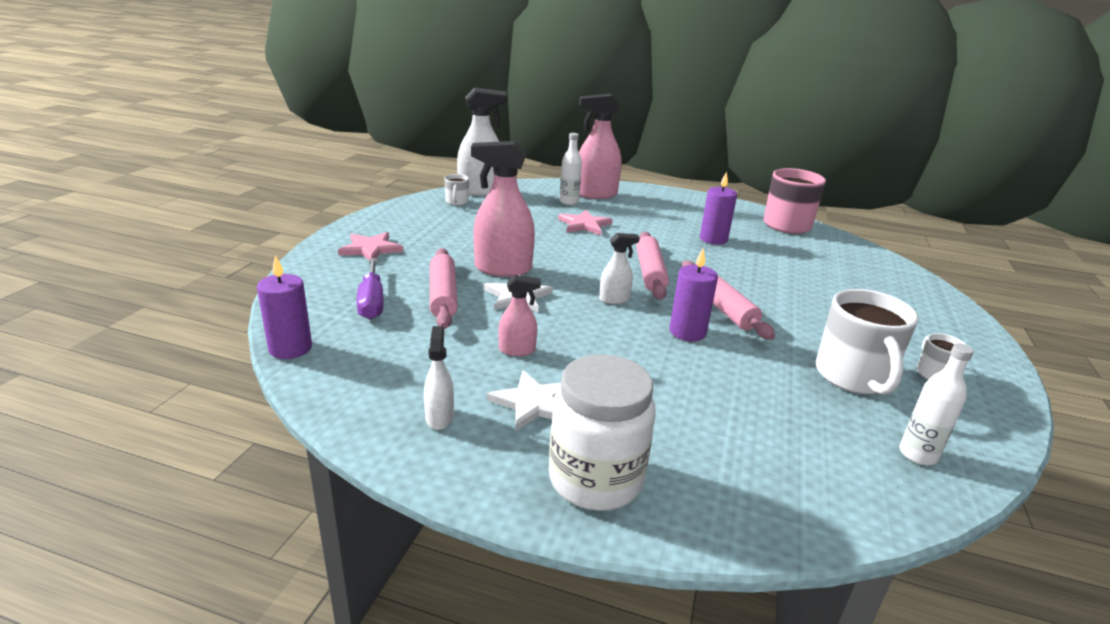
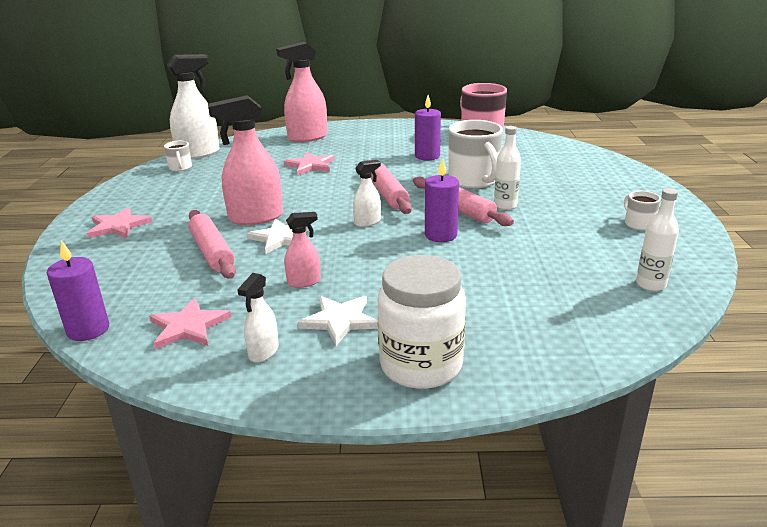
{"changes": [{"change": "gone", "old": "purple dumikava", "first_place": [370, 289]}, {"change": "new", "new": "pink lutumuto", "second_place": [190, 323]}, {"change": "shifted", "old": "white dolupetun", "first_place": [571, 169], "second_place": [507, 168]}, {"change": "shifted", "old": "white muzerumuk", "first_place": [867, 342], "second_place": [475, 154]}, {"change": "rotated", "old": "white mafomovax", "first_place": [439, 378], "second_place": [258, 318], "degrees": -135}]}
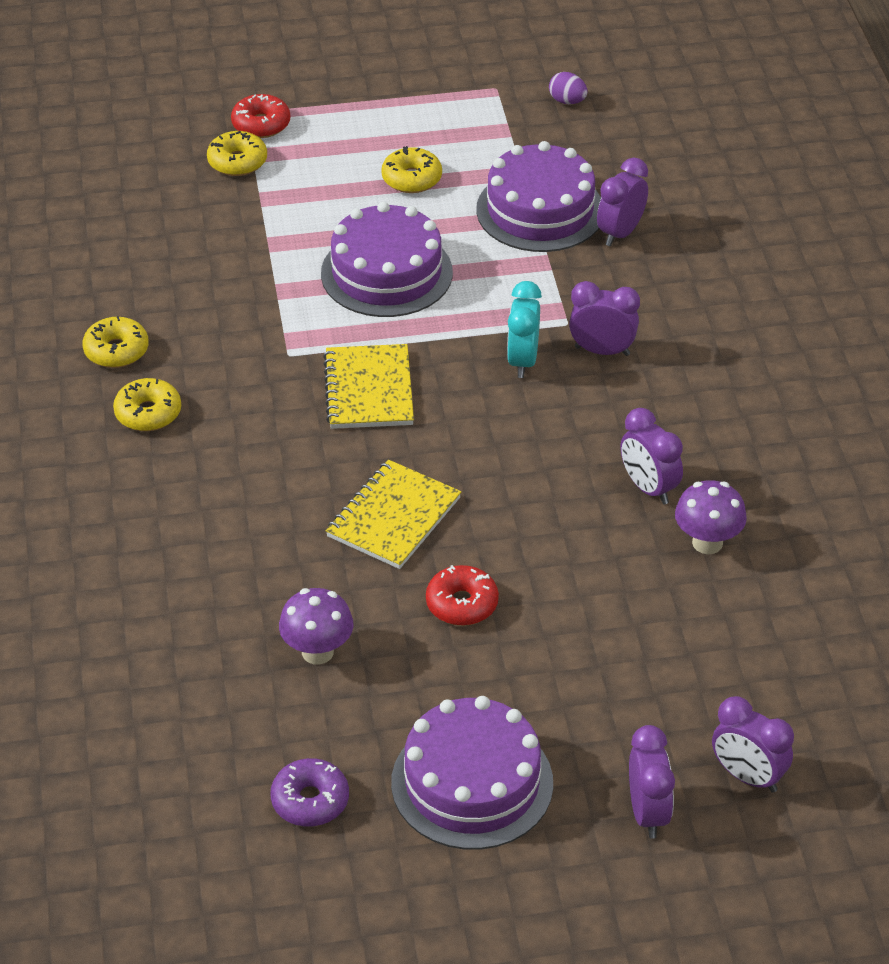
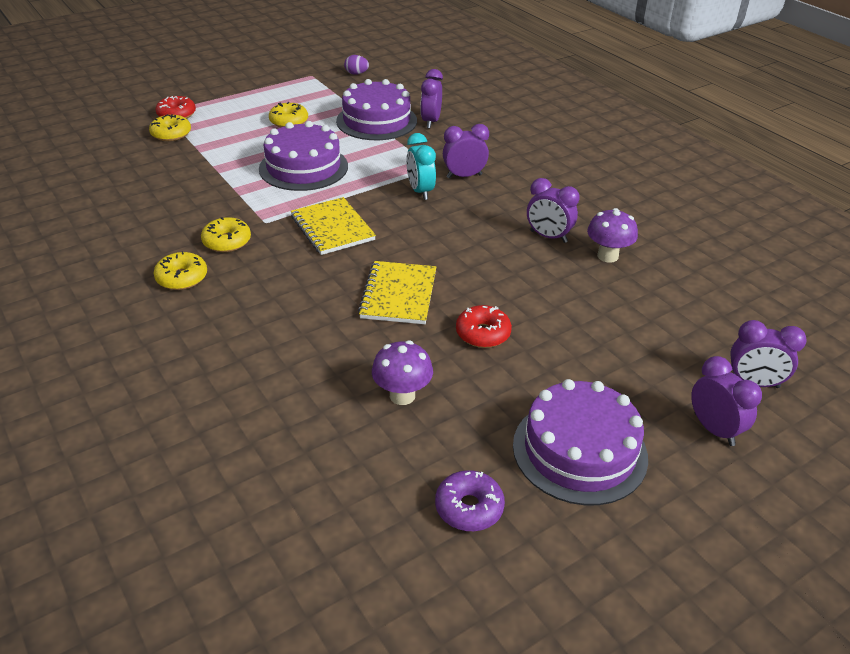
{"changes": [{"change": "shifted", "old": "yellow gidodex", "first_place": [115, 342], "second_place": [226, 234]}]}
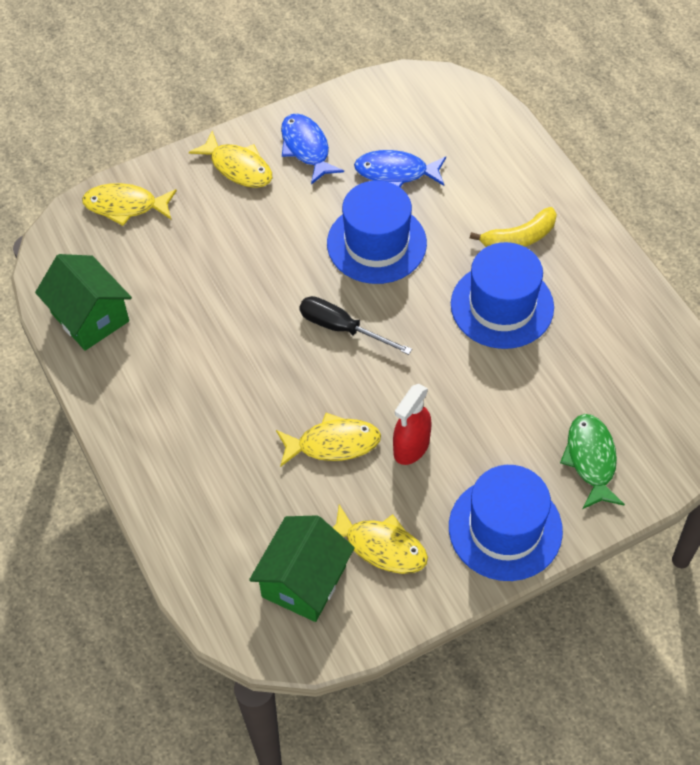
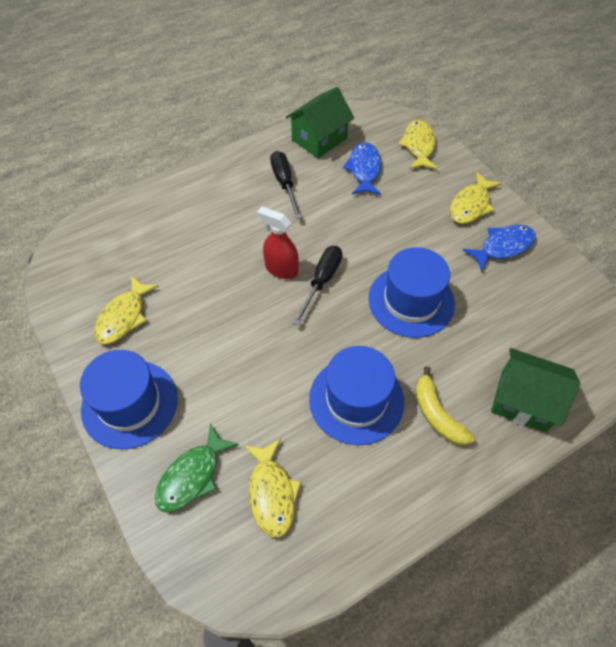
{"changes": [{"change": "new", "new": "black dumikava", "second_place": [286, 185]}, {"change": "shifted", "old": "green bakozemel", "first_place": [302, 568], "second_place": [535, 390]}, {"change": "shifted", "old": "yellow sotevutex", "first_place": [328, 440], "second_place": [272, 488]}, {"change": "shifted", "old": "blue sotevutex", "first_place": [400, 168], "second_place": [362, 168]}, {"change": "shifted", "old": "red mafomovax", "first_place": [412, 424], "second_place": [277, 243]}, {"change": "rotated", "old": "green sotevutex", "first_place": [592, 461], "second_place": [197, 468], "degrees": 135}]}
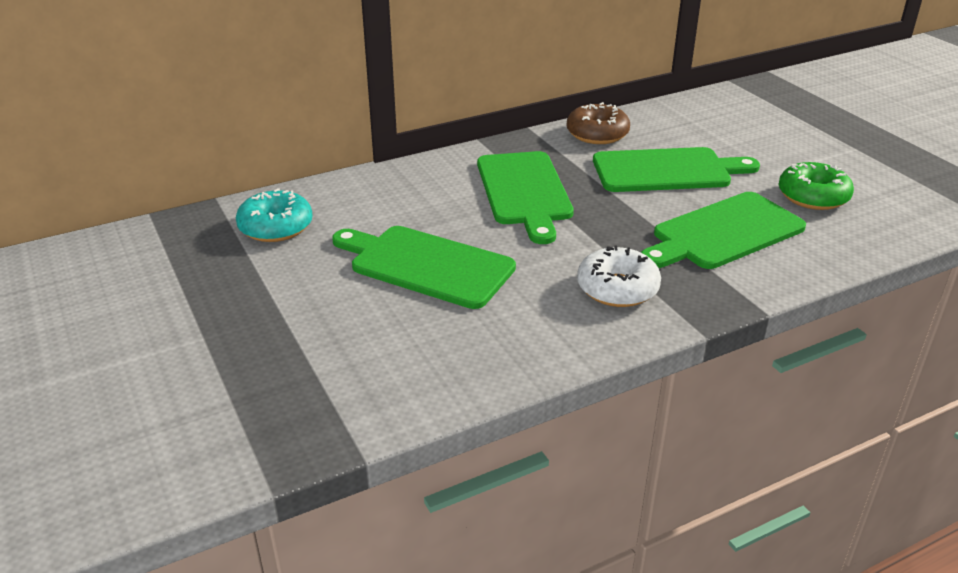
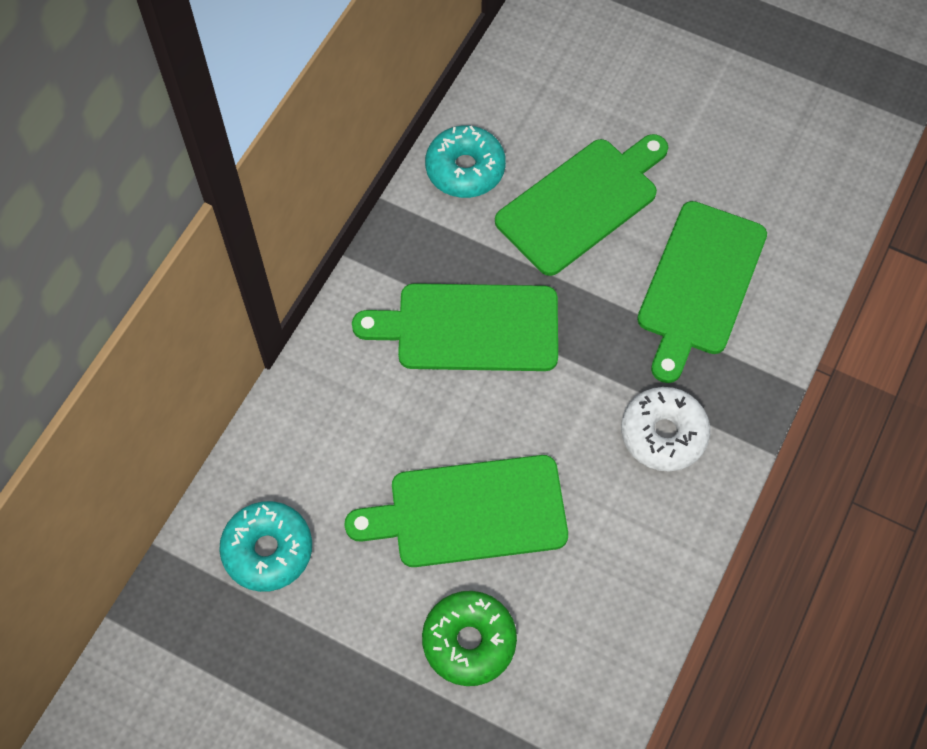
{"changes": [{"change": "shifted", "old": "green gidodex", "first_place": [816, 186], "second_place": [469, 638]}, {"change": "repainted", "old": "brown gidodex", "new": "turquoise gidodex", "first_place": [598, 123], "second_place": [465, 161]}, {"change": "rotated", "old": "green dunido", "first_place": [525, 197], "second_place": [455, 327], "degrees": 135}]}
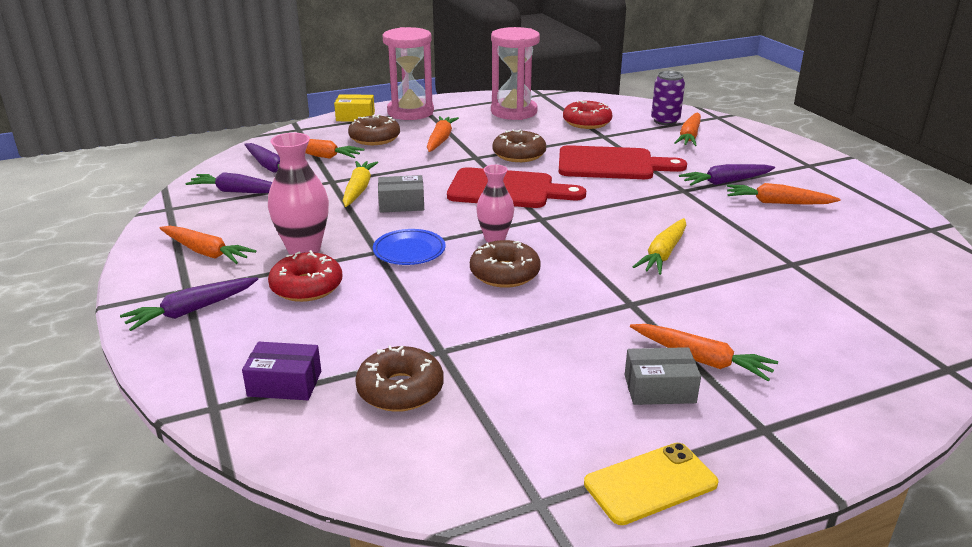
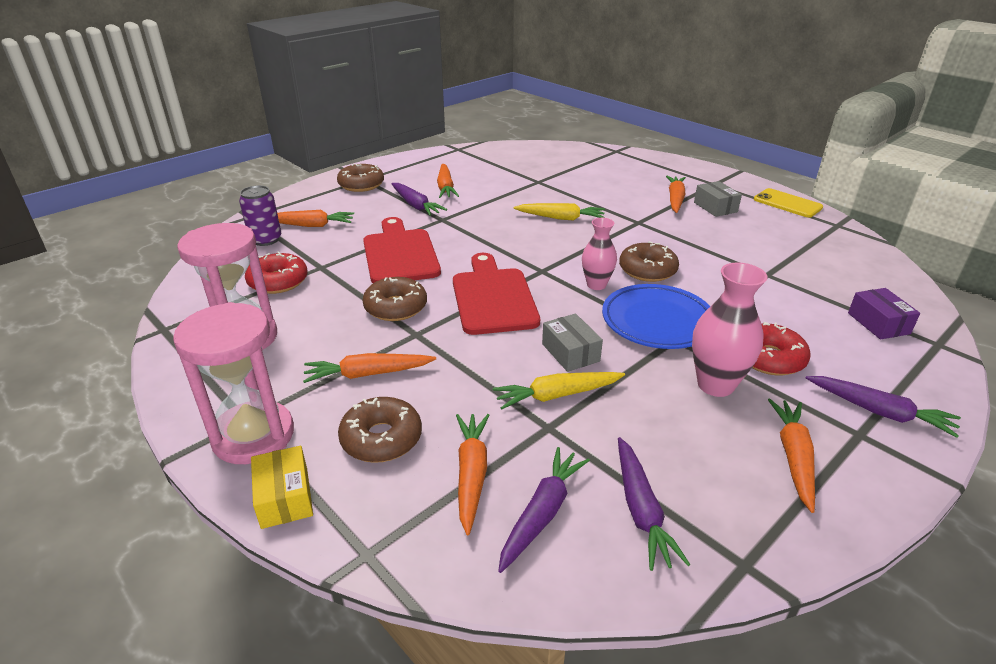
{"changes": [{"change": "shifted", "old": "brown gidodex", "first_place": [399, 378], "second_place": [360, 178]}, {"change": "scaled", "old": "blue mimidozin", "first_place": [409, 247], "second_place": [656, 316], "factor": 1.59}]}
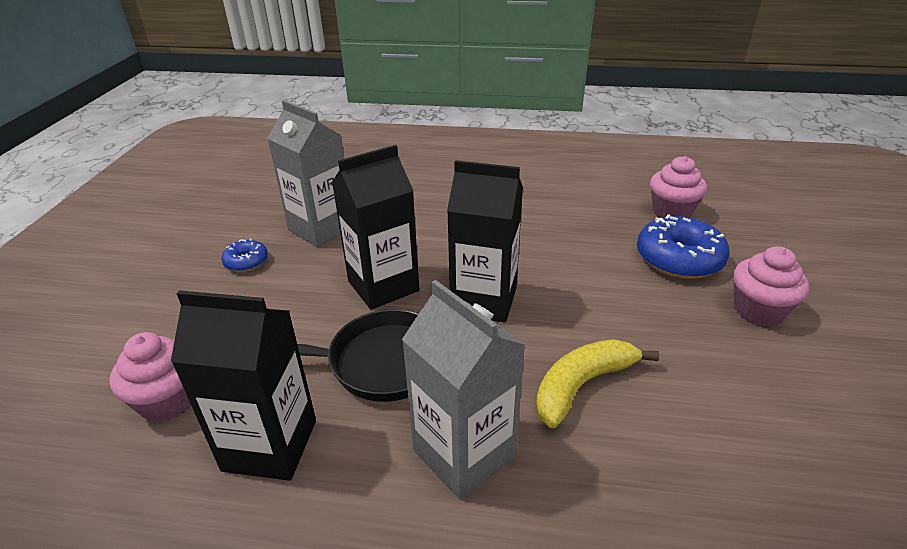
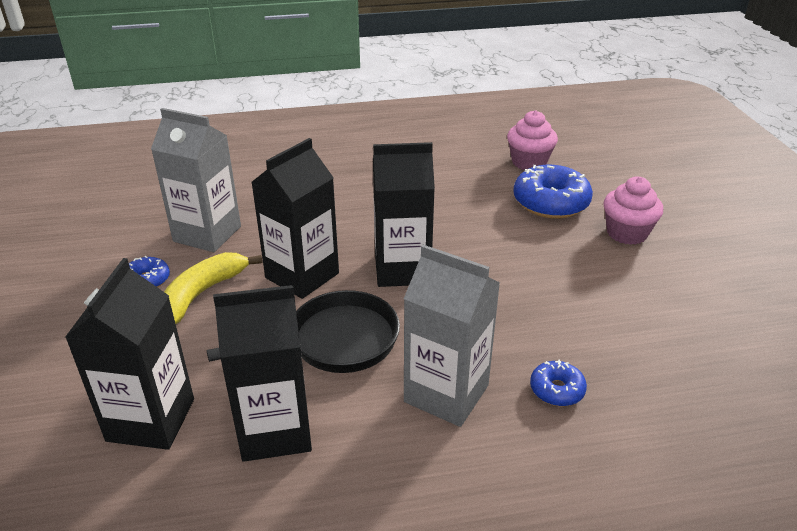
{"changes": [{"change": "new", "new": "blue gidodex", "second_place": [558, 383]}, {"change": "shifted", "old": "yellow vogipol", "first_place": [597, 383], "second_place": [213, 288]}, {"change": "swapped", "old": "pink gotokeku", "new": "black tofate", "first_place": [150, 377], "second_place": [129, 354]}]}
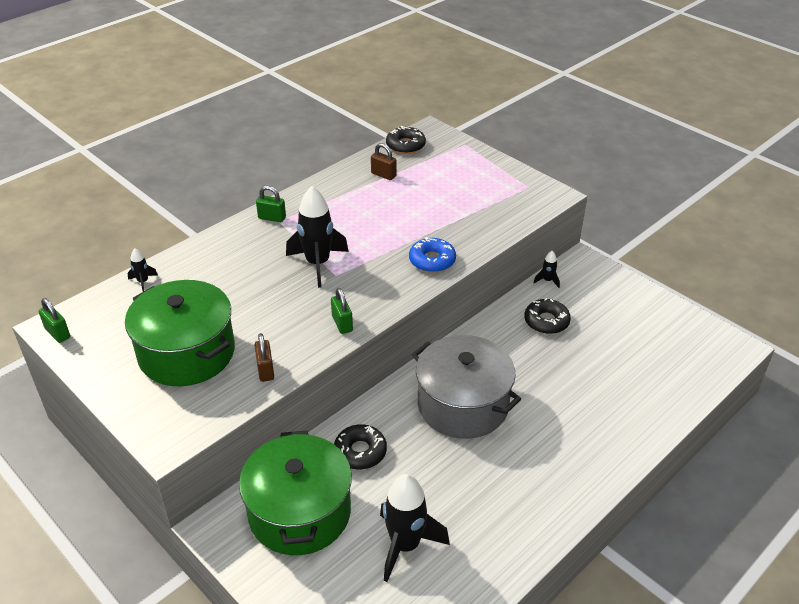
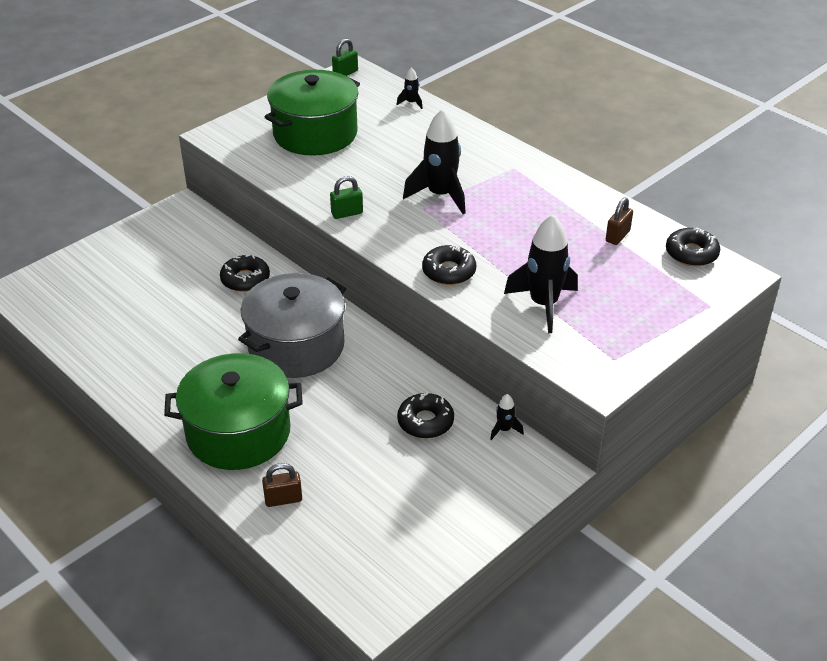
{"changes": [{"change": "gone", "old": "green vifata", "first_place": [271, 204]}, {"change": "shifted", "old": "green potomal", "first_place": [295, 492], "second_place": [233, 411]}, {"change": "shifted", "old": "brown vifata", "first_place": [264, 357], "second_place": [282, 485]}, {"change": "shifted", "old": "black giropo", "first_place": [415, 528], "second_place": [541, 273]}, {"change": "repainted", "old": "blue gidodex", "new": "black gidodex", "first_place": [432, 254], "second_place": [449, 265]}]}
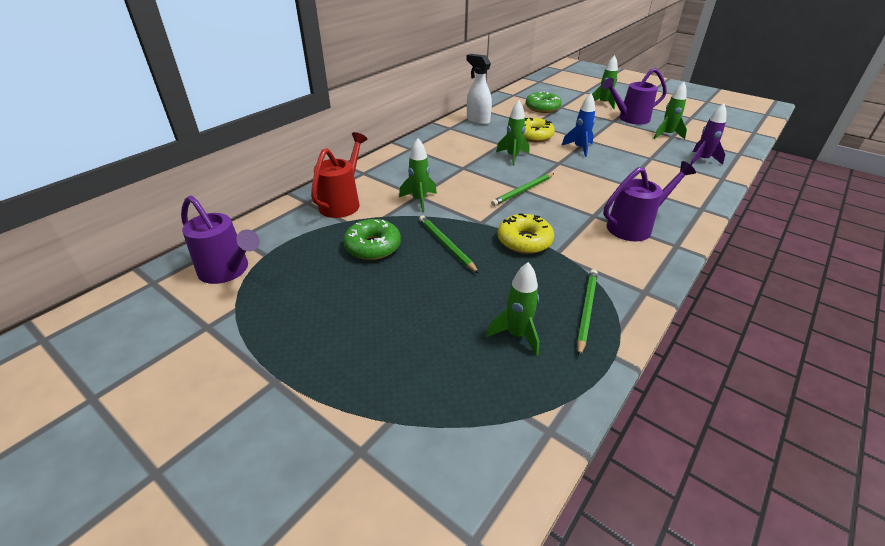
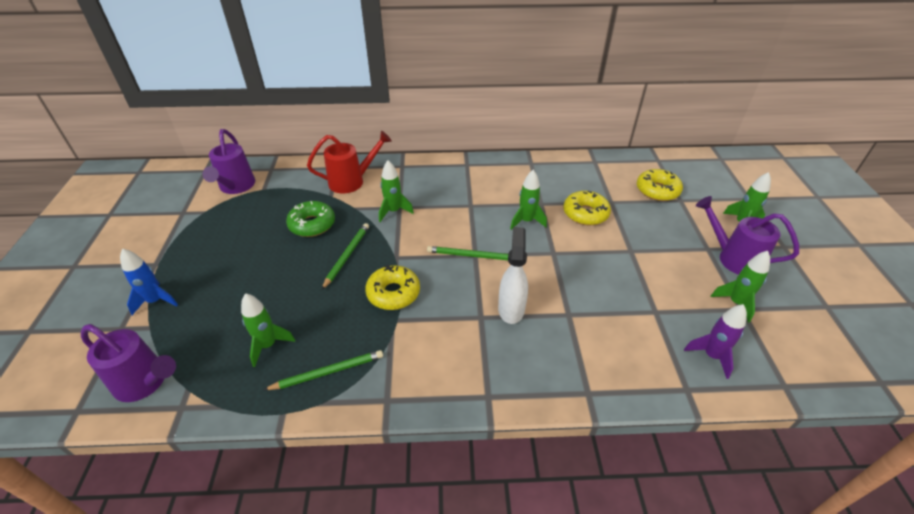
{"changes": [{"change": "shifted", "old": "white mafomovax", "first_place": [479, 89], "second_place": [513, 275]}, {"change": "shifted", "old": "blue giropo", "first_place": [578, 125], "second_place": [149, 281]}, {"change": "shifted", "old": "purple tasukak", "first_place": [649, 201], "second_place": [128, 363]}, {"change": "repainted", "old": "green gidodex", "new": "yellow gidodex", "first_place": [544, 102], "second_place": [660, 185]}]}
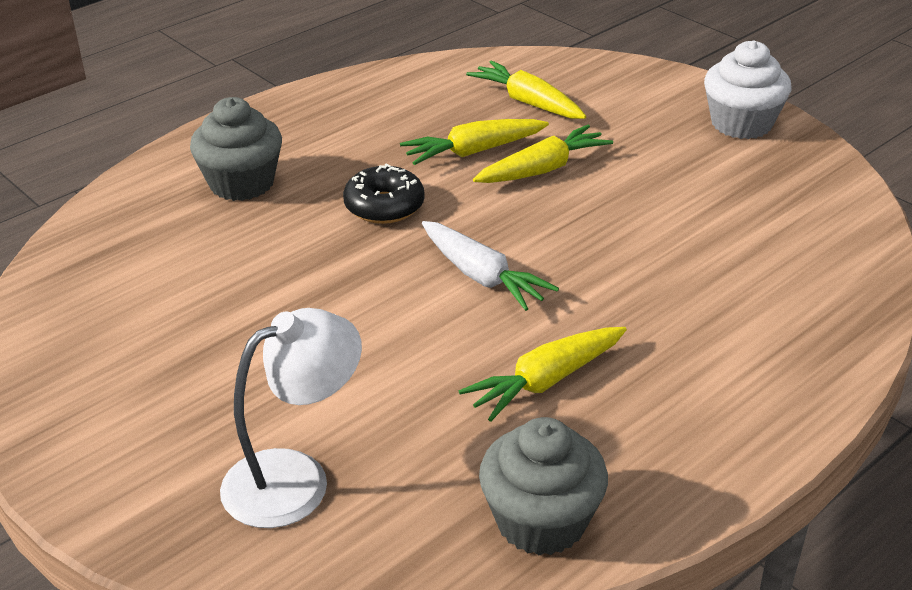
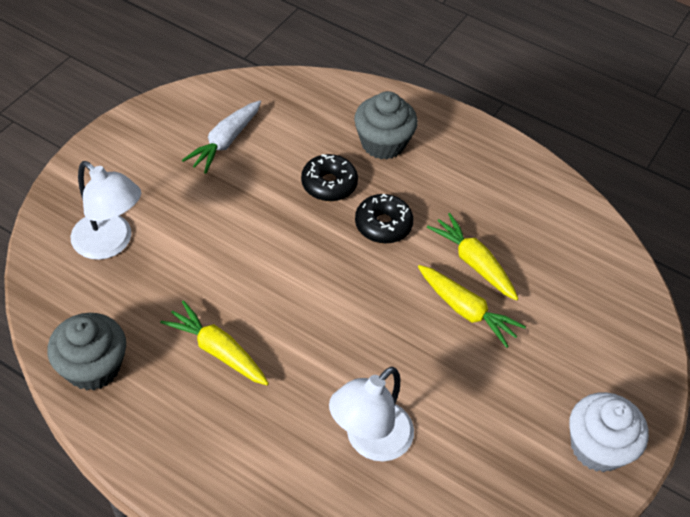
{"changes": [{"change": "gone", "old": "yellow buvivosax", "first_place": [526, 89]}, {"change": "new", "new": "black gidodex", "second_place": [329, 178]}, {"change": "new", "new": "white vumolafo", "second_place": [371, 414]}, {"change": "shifted", "old": "white buvivosax", "first_place": [490, 266], "second_place": [221, 137]}]}
